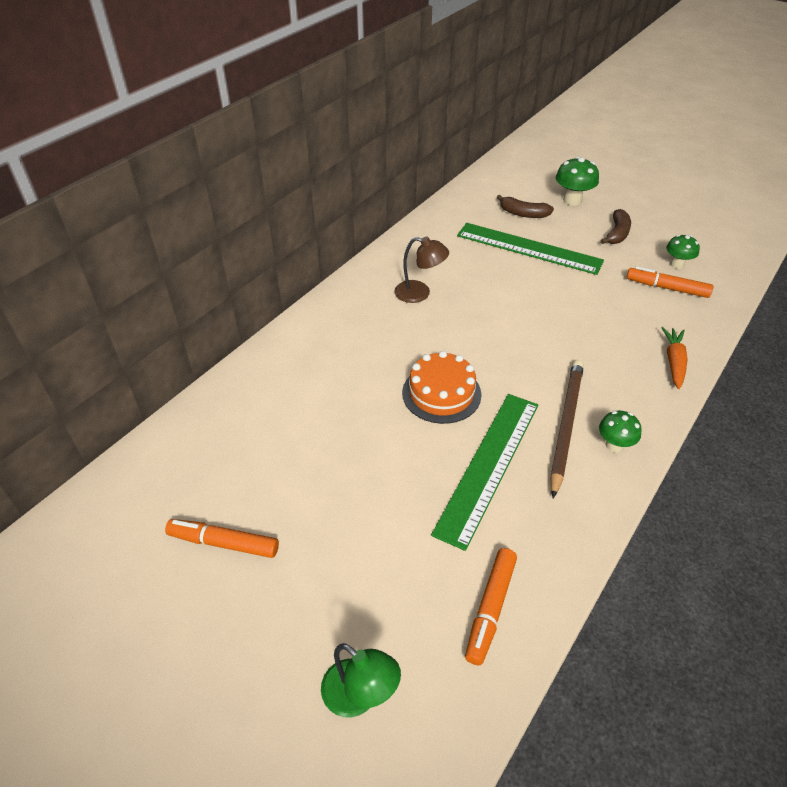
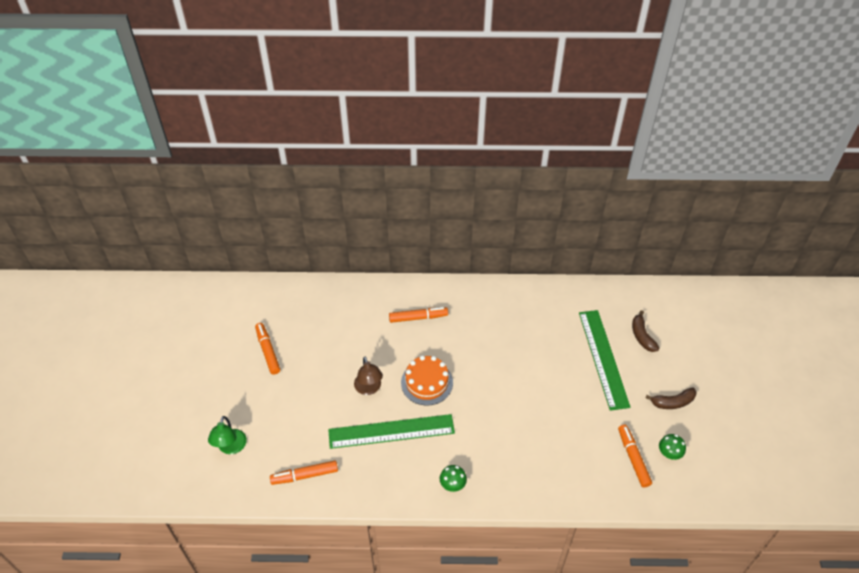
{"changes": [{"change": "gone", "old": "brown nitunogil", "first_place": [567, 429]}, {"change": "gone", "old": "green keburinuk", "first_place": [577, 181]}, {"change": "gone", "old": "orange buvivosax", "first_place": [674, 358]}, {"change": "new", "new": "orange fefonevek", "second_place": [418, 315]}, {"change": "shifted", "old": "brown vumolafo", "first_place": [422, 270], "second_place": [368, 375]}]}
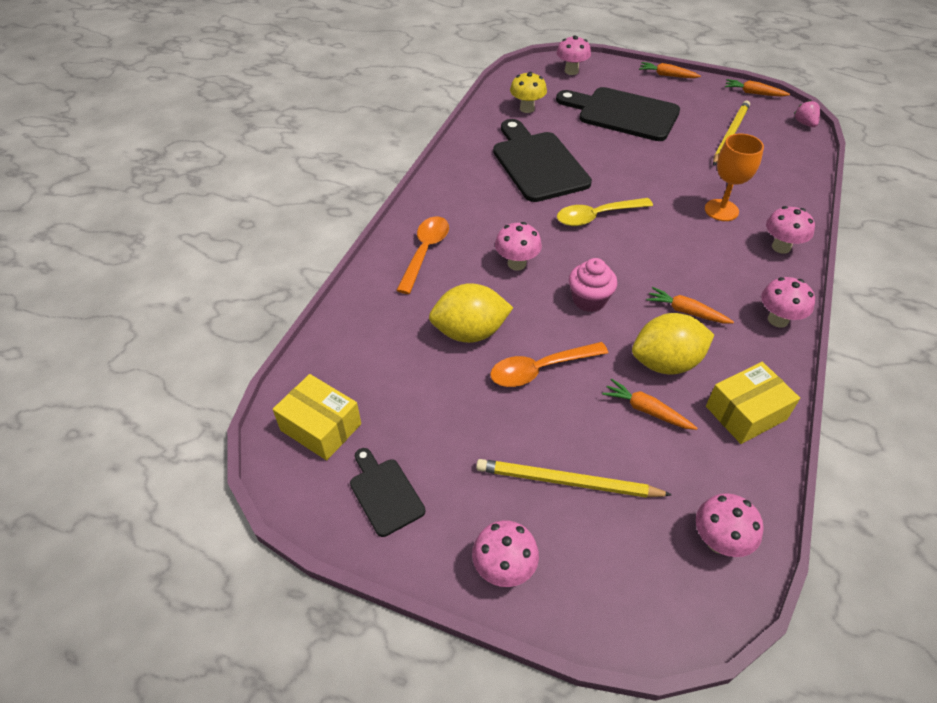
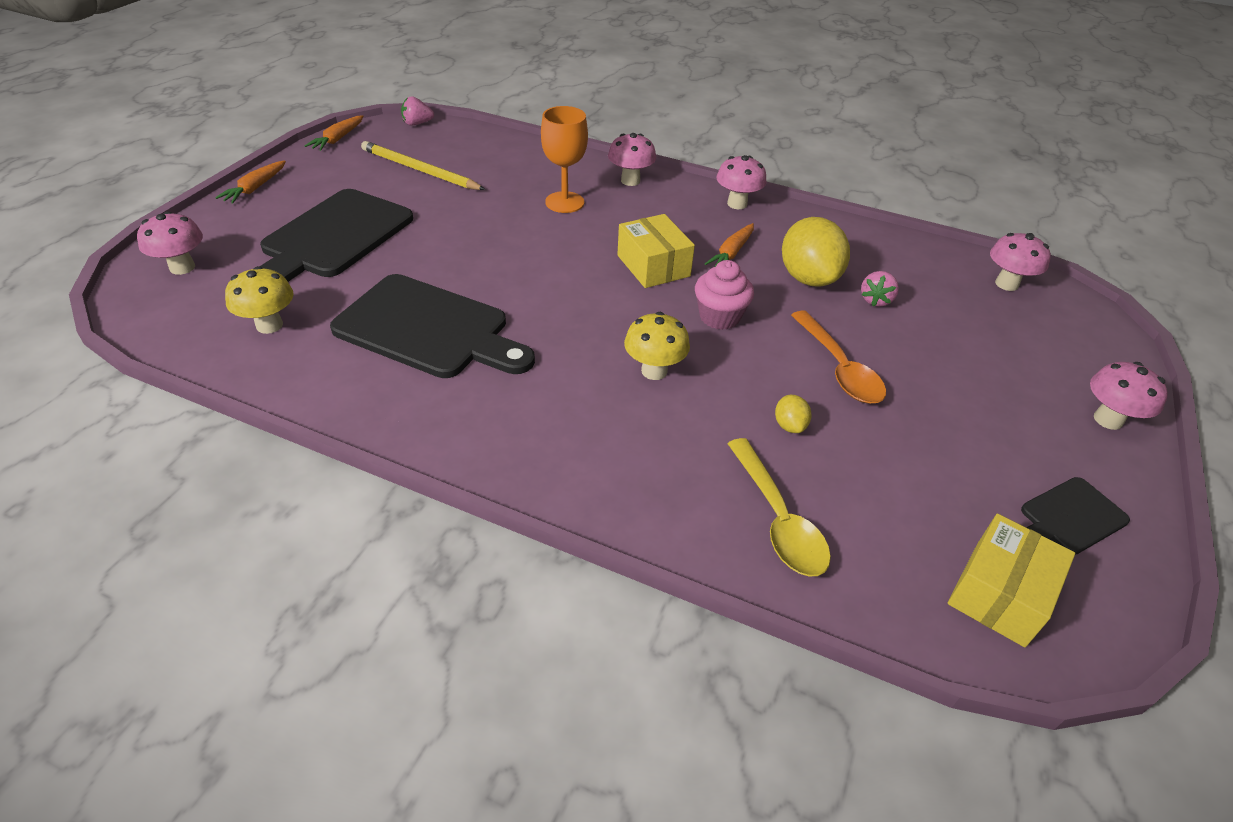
{"changes": [{"change": "gone", "old": "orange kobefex", "first_place": [422, 255]}, {"change": "gone", "old": "yellow nitunogil", "first_place": [574, 478]}, {"change": "shifted", "old": "yellow kobefex", "first_place": [605, 212], "second_place": [779, 507]}, {"change": "shifted", "old": "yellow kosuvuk", "first_place": [753, 403], "second_place": [656, 251]}, {"change": "swapped", "old": "orange buvivosax", "new": "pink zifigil", "first_place": [650, 404], "second_place": [880, 289]}, {"change": "repainted", "old": "pink keburinuk", "new": "yellow keburinuk", "first_place": [518, 246], "second_place": [657, 346]}, {"change": "rotated", "old": "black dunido", "first_place": [542, 160], "second_place": [432, 326], "degrees": -135}, {"change": "scaled", "old": "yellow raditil", "first_place": [471, 313], "second_place": [793, 414], "factor": 0.44}]}
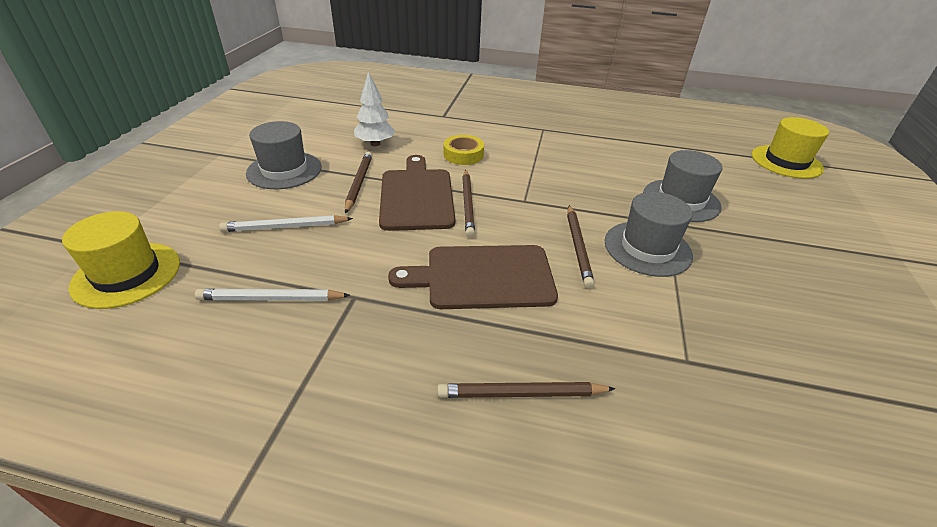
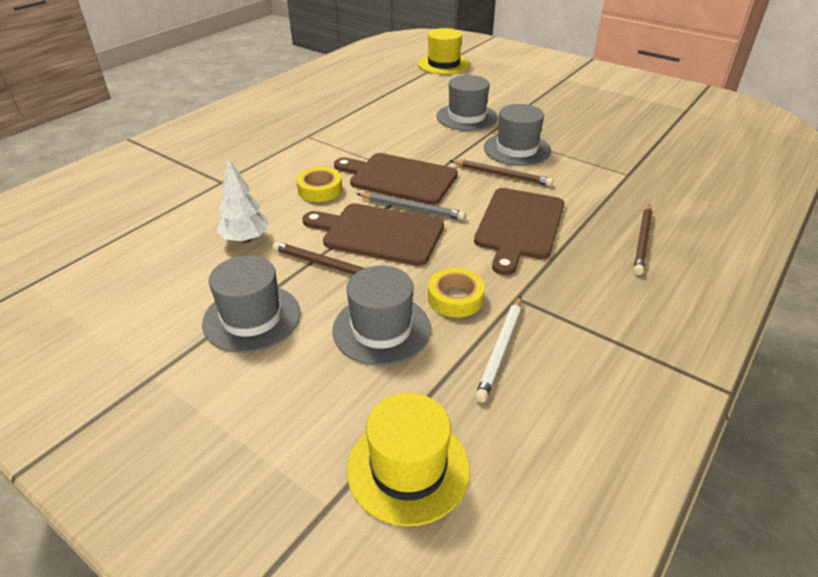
{"changes": [{"change": "new", "new": "brown dunido", "second_place": [396, 179]}, {"change": "new", "new": "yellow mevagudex", "second_place": [456, 292]}, {"change": "swapped", "old": "white nitunogil", "new": "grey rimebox", "first_place": [286, 223], "second_place": [381, 316]}, {"change": "repainted", "old": "brown nitunogil", "new": "grey nitunogil", "first_place": [468, 204], "second_place": [411, 206]}]}
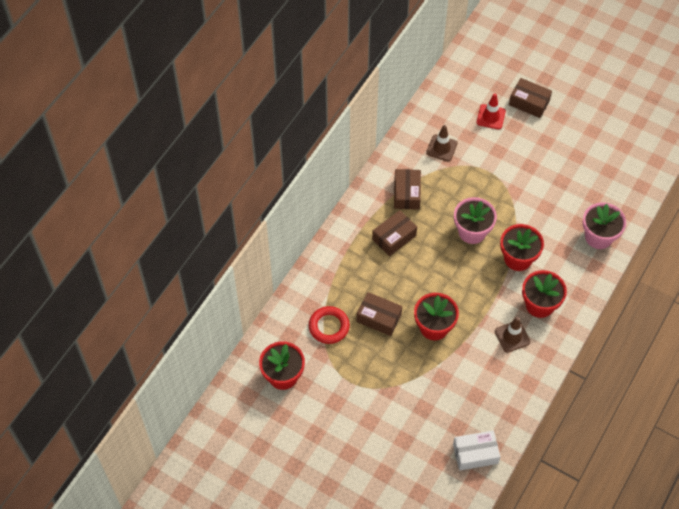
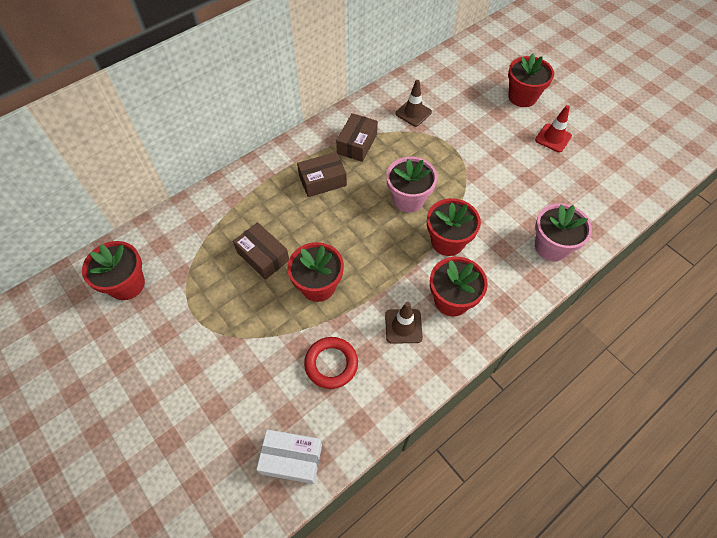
{"changes": [{"change": "shifted", "old": "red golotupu", "first_place": [329, 325], "second_place": [331, 363]}, {"change": "shifted", "old": "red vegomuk", "first_place": [491, 111], "second_place": [553, 128]}, {"change": "swapped", "old": "brown kosuvuk", "new": "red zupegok", "first_place": [530, 98], "second_place": [531, 80]}]}
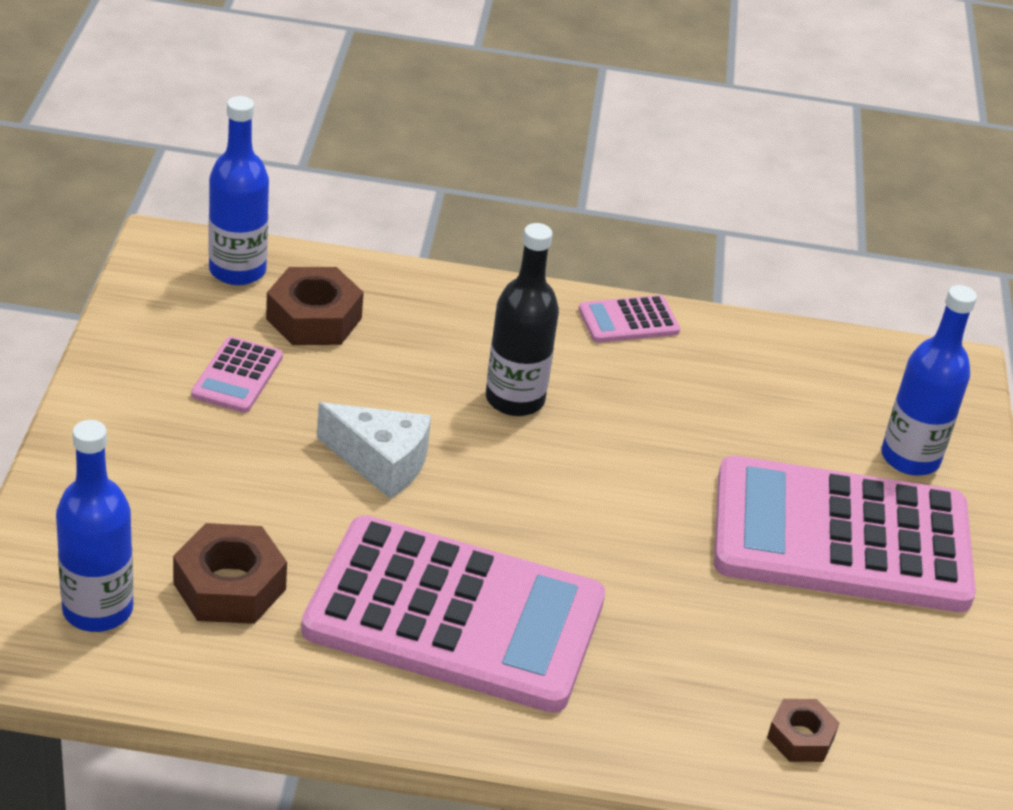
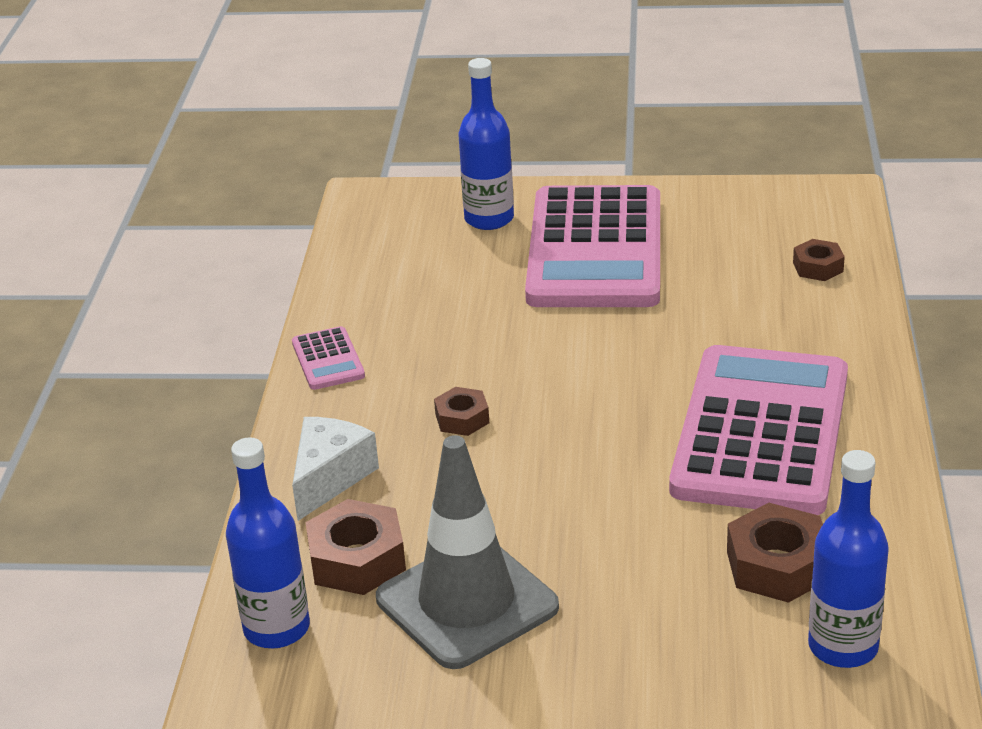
{"changes": [{"change": "shifted", "old": "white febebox", "first_place": [374, 450], "second_place": [335, 469]}, {"change": "swapped", "old": "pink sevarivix", "new": "grey vegomuk", "first_place": [237, 374], "second_place": [467, 552]}, {"change": "swapped", "old": "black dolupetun", "new": "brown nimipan", "first_place": [522, 319], "second_place": [461, 411]}]}
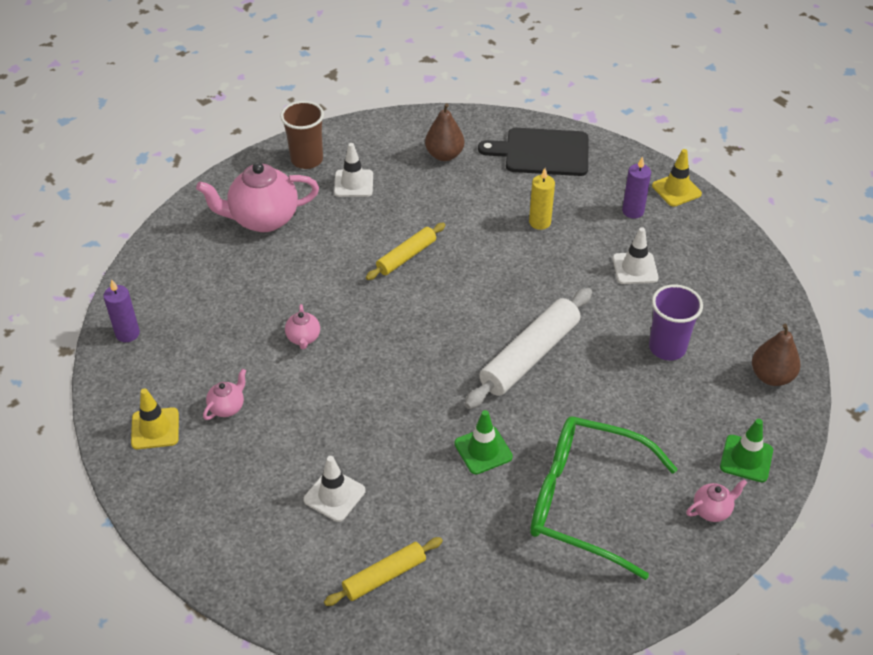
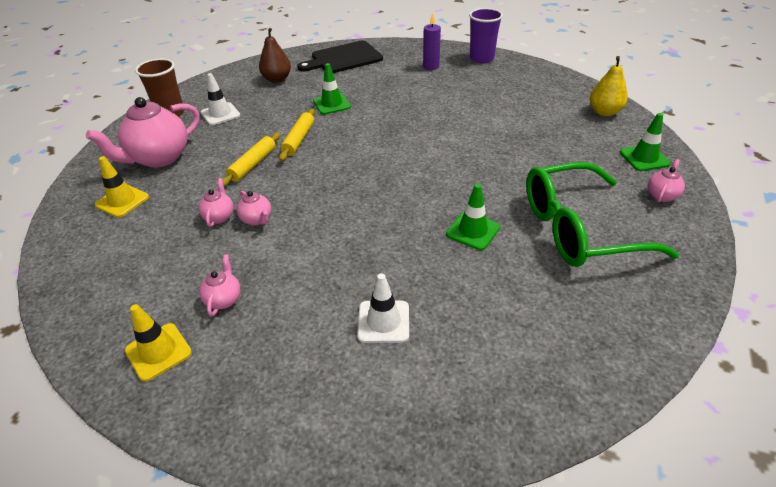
{"changes": [{"change": "gone", "old": "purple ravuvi", "first_place": [121, 310]}, {"change": "gone", "old": "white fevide", "first_place": [528, 348]}, {"change": "gone", "old": "yellow ravuvi", "first_place": [542, 199]}, {"change": "gone", "old": "white vegomuk", "first_place": [636, 255]}, {"change": "new", "new": "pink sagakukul", "second_place": [216, 202]}, {"change": "new", "new": "green vegomuk", "second_place": [332, 89]}, {"change": "shifted", "old": "yellow fevide", "first_place": [383, 571], "second_place": [252, 159]}, {"change": "shifted", "old": "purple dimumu", "first_place": [676, 322], "second_place": [486, 35]}, {"change": "shifted", "old": "yellow vegomuk", "first_place": [677, 178], "second_place": [122, 187]}, {"change": "repainted", "old": "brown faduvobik", "new": "yellow faduvobik", "first_place": [776, 355], "second_place": [609, 86]}]}
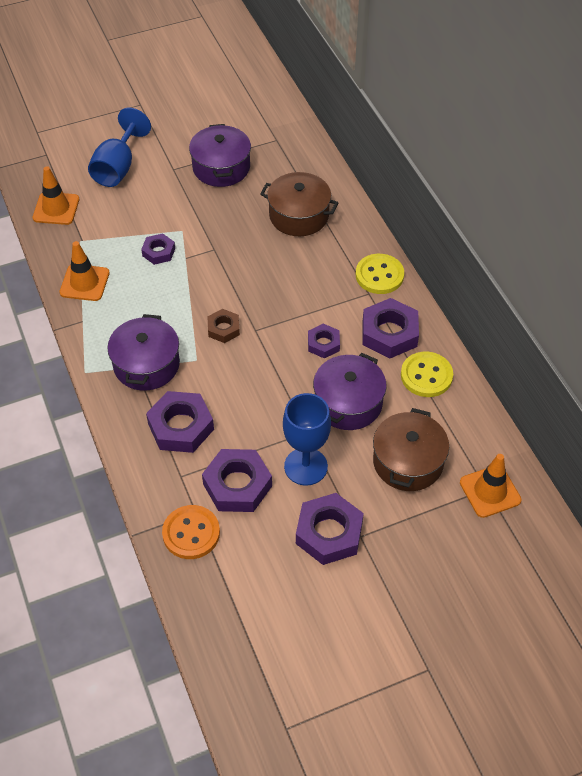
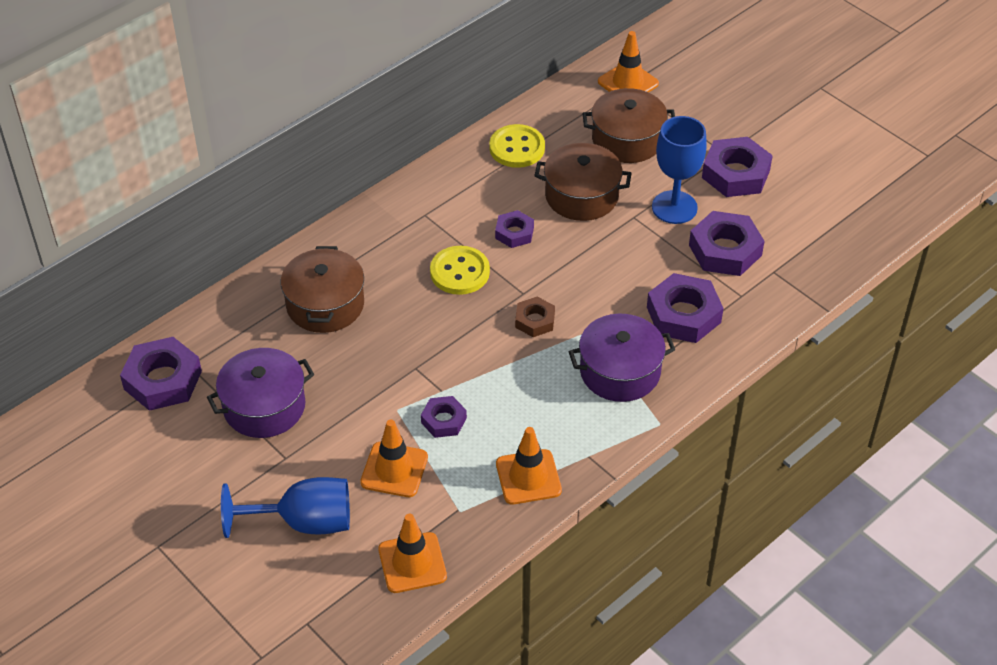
{"changes": [{"change": "gone", "old": "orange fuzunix", "first_place": [191, 532]}, {"change": "new", "new": "orange vegomuk", "second_place": [394, 458]}, {"change": "shifted", "old": "yellow fuzunix", "first_place": [380, 274], "second_place": [460, 270]}, {"change": "shifted", "old": "purple nimipan", "first_place": [390, 328], "second_place": [161, 374]}, {"change": "repainted", "old": "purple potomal", "new": "brown potomal", "first_place": [350, 391], "second_place": [583, 182]}]}
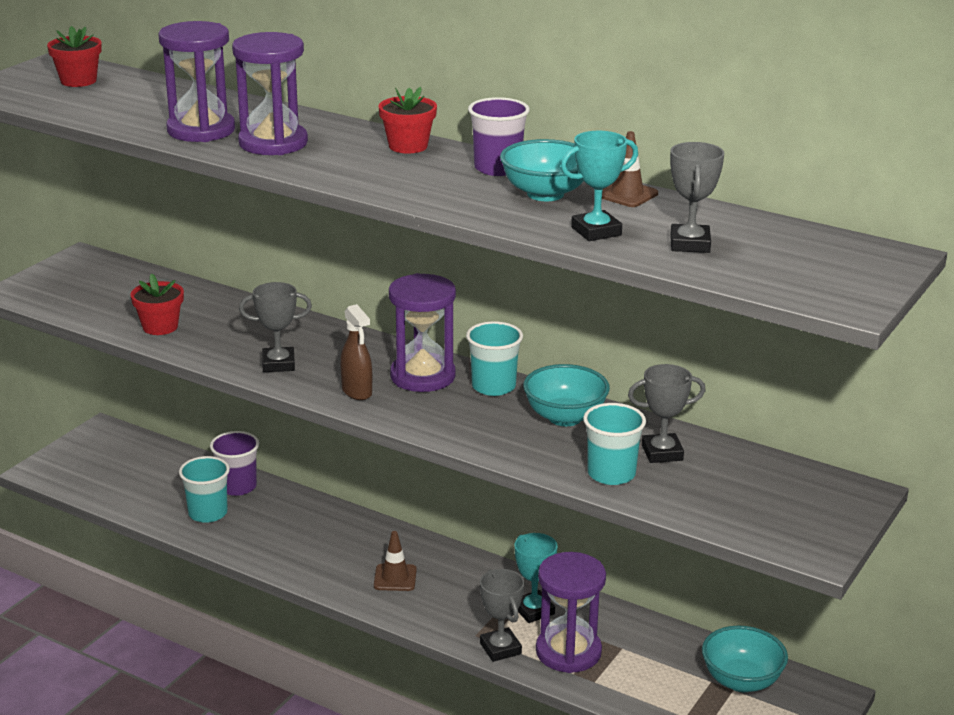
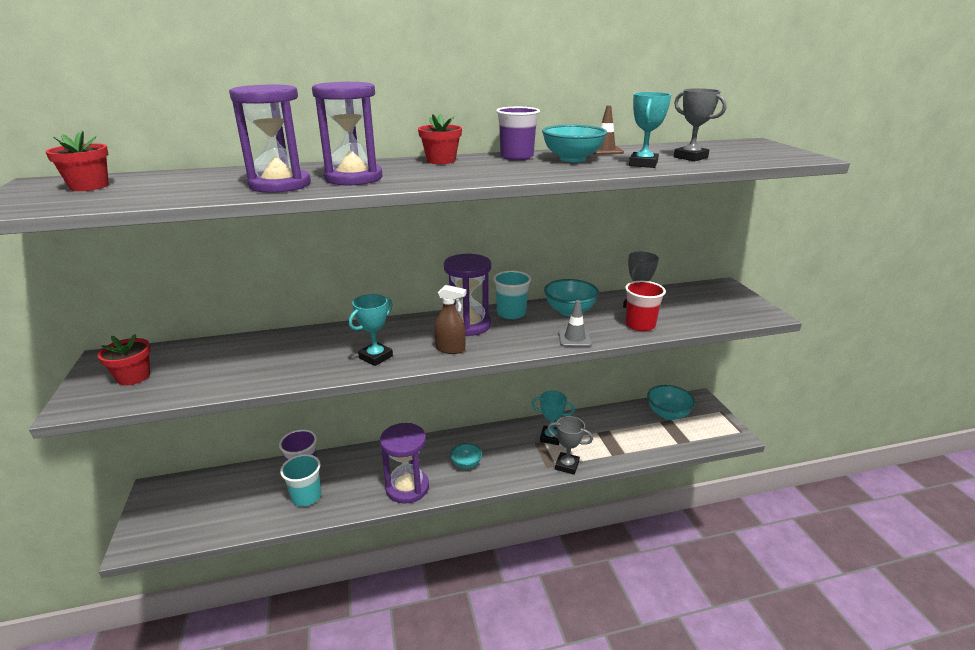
{"changes": [{"change": "new", "new": "grey vegomuk", "second_place": [575, 323]}, {"change": "shifted", "old": "red zupegok", "first_place": [157, 304], "second_place": [124, 359]}, {"change": "shifted", "old": "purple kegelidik", "first_place": [571, 612], "second_place": [404, 463]}, {"change": "swapped", "old": "brown vegomuk", "new": "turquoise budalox", "first_place": [395, 561], "second_place": [466, 456]}, {"change": "repainted", "old": "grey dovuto", "new": "turquoise dovuto", "first_place": [275, 327], "second_place": [371, 330]}, {"change": "repainted", "old": "turquoise dimumu", "new": "red dimumu", "first_place": [614, 444], "second_place": [645, 306]}]}
